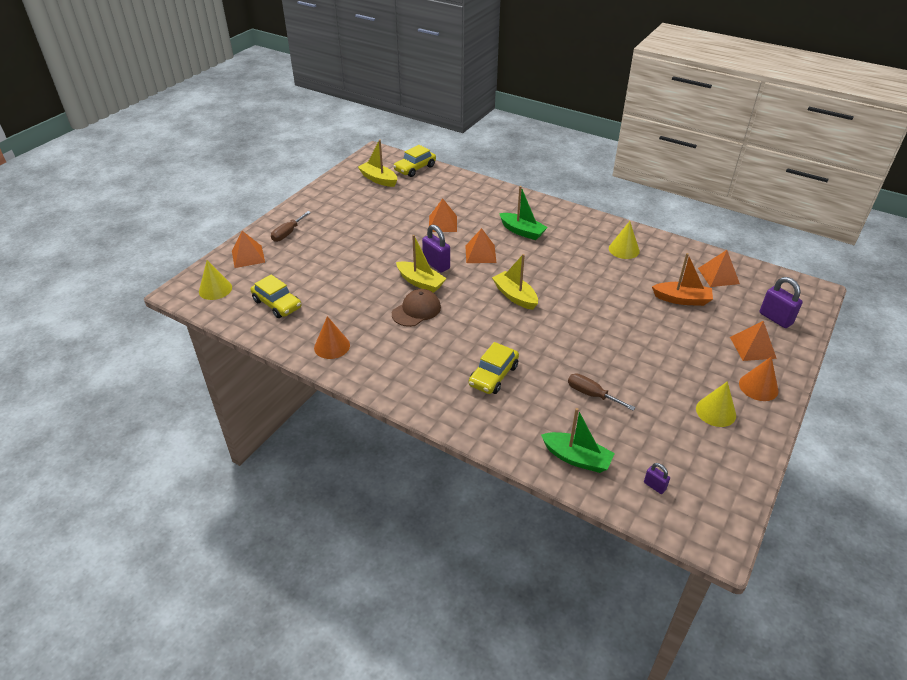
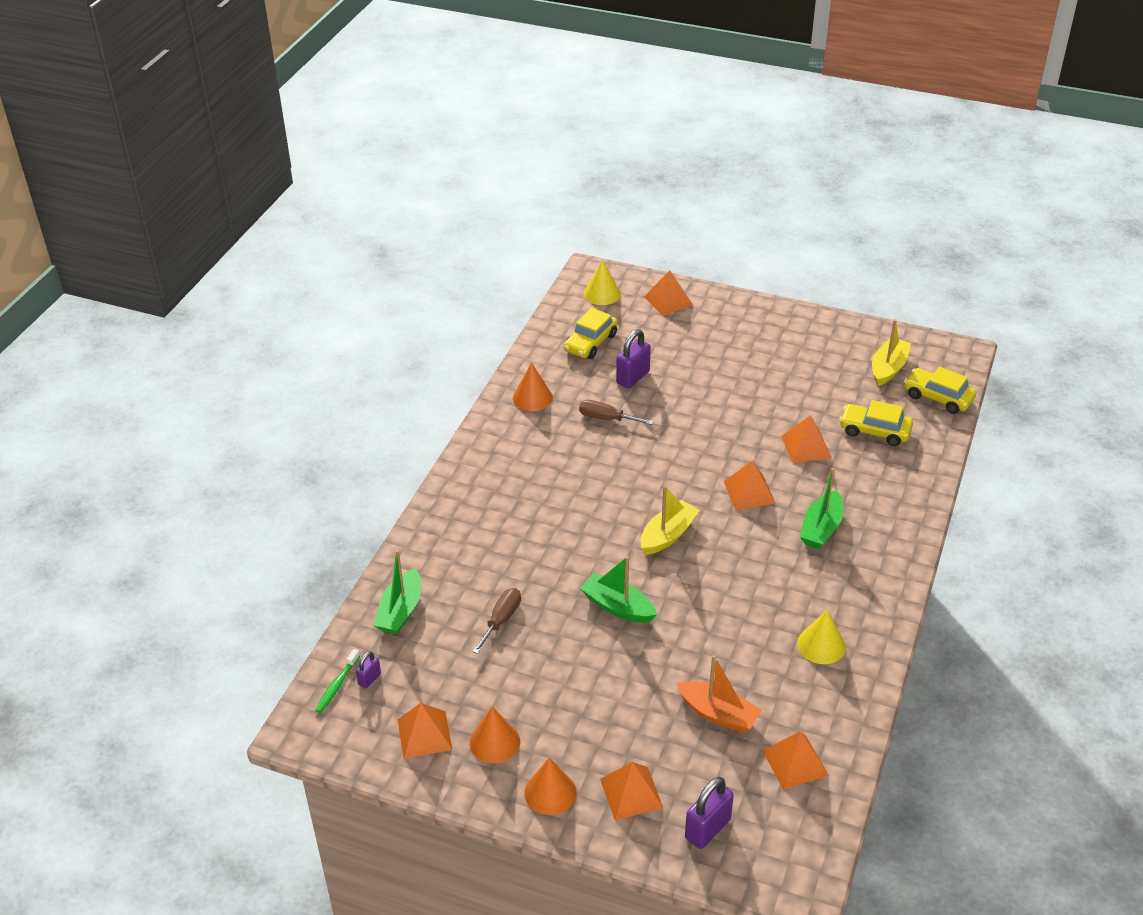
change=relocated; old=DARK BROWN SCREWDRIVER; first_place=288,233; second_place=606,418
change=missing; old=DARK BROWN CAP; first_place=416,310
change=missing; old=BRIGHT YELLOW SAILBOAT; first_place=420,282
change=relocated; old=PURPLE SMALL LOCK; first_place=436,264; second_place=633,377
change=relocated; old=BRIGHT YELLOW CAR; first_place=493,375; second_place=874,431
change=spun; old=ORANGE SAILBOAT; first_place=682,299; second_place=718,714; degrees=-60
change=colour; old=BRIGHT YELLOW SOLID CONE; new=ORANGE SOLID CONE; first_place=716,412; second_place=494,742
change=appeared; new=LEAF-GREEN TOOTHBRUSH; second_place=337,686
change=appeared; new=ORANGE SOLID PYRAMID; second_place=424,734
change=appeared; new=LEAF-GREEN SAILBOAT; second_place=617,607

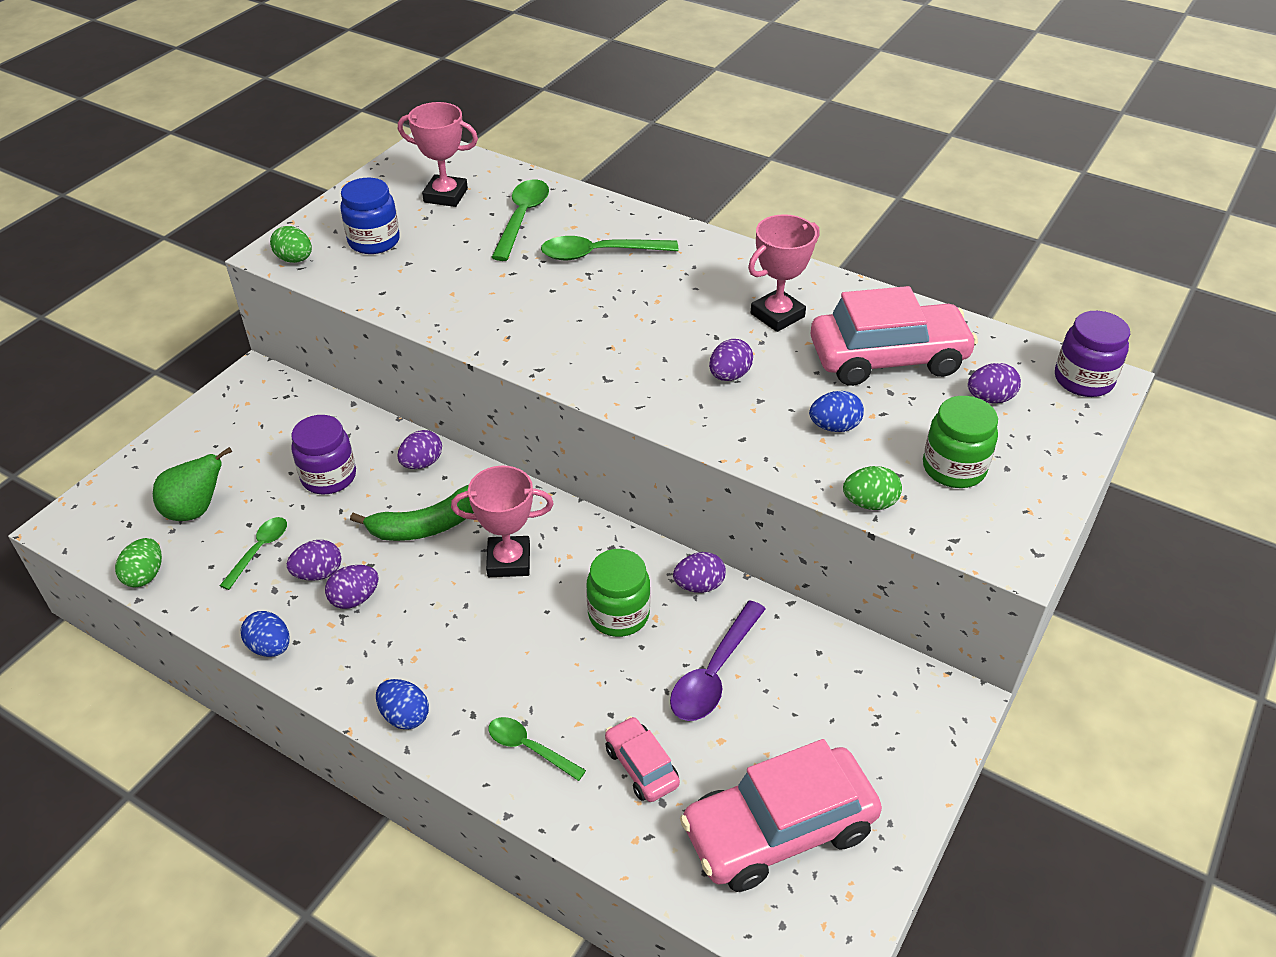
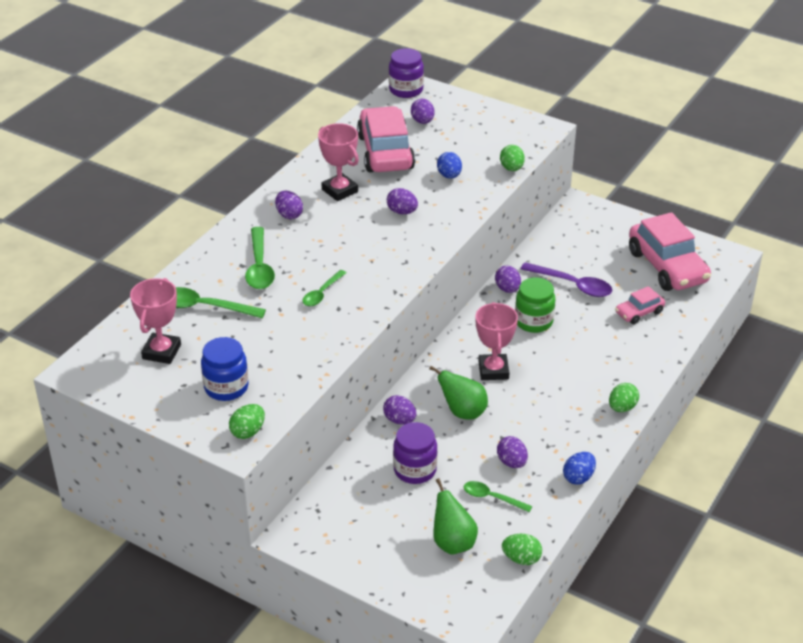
change=relocated; old=PURPLE EGG SHAPE; first_place=355,599; second_place=289,215
change=exchanged; old=LEAF-GREEN BANANA FRUIT; new=LEAF-GREEN PEAR FRUIT; first_place=426,525; second_place=463,412
change=colour; old=BLUE EGG SHAPE; new=LEAF-GREEN EGG SHAPE; first_place=405,716; second_place=622,408
change=relocated; old=LEAF-GREEN TABLESPOON; first_place=529,748; second_place=322,293
change=missing; old=LEAF-GREEN JAR; first_place=953,468

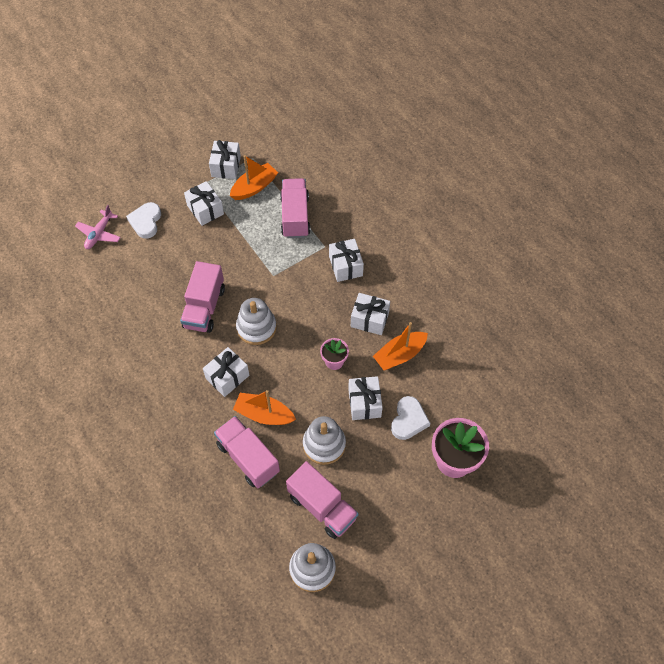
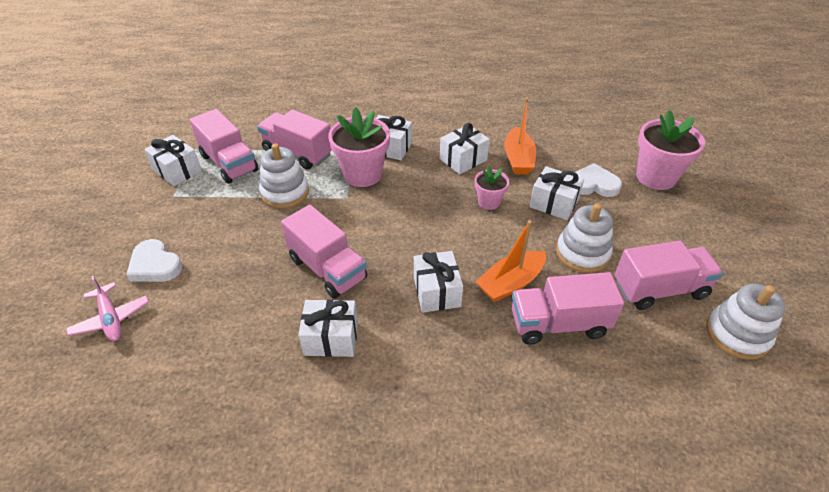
change=relocated; old=WHITE GIFT; first_place=205,210; second_place=331,338
change=exchanged; old=ORANGE SAILBOAT; new=ROSE-PINK TRUCK; first_place=254,187; second_place=229,163
change=relocated; old=WHITE STACKING TOY; first_place=256,327; second_place=285,192
change=spun; old=WHITE LOVE HEART; first_place=408,420; second_place=593,184; degrees=-45
change=appeared; new=ROSE-PINK POTTED PLANT; second_place=362,174

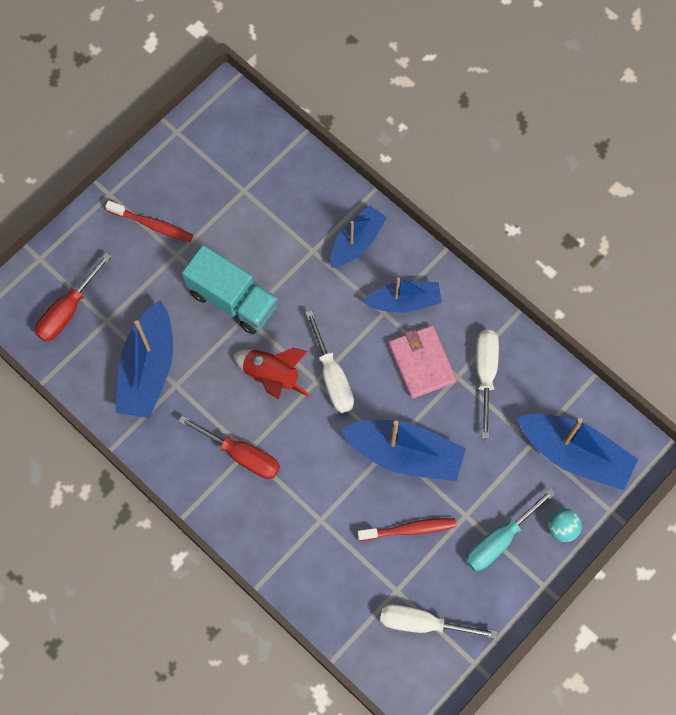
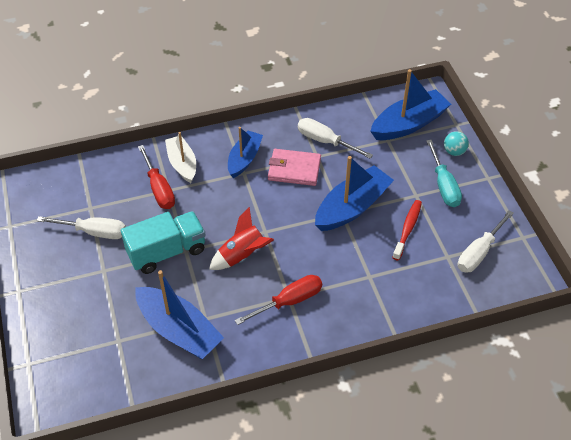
change=relocated; old=RED SCREWDRIVER; first_place=68,310; second_place=159,188
change=missing; old=RED TOOTHBRUSH; first_place=152,225
change=relocated; old=WHITE SCREWDRIVER; first_place=332,376; second_place=93,232
change=colour; old=BLUE SAILBOAT; new=WHITE SAILBOAT; first_place=356,242; second_place=182,164

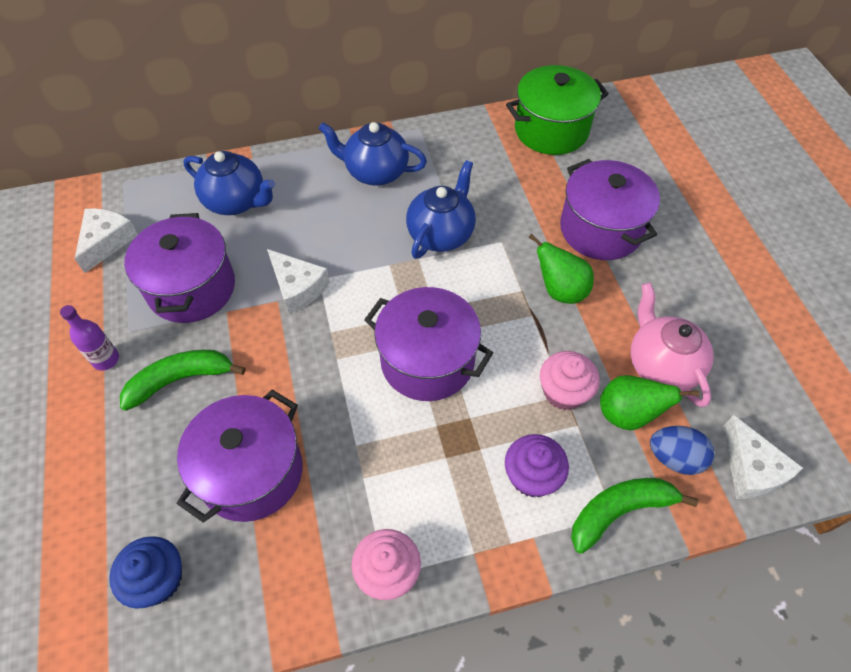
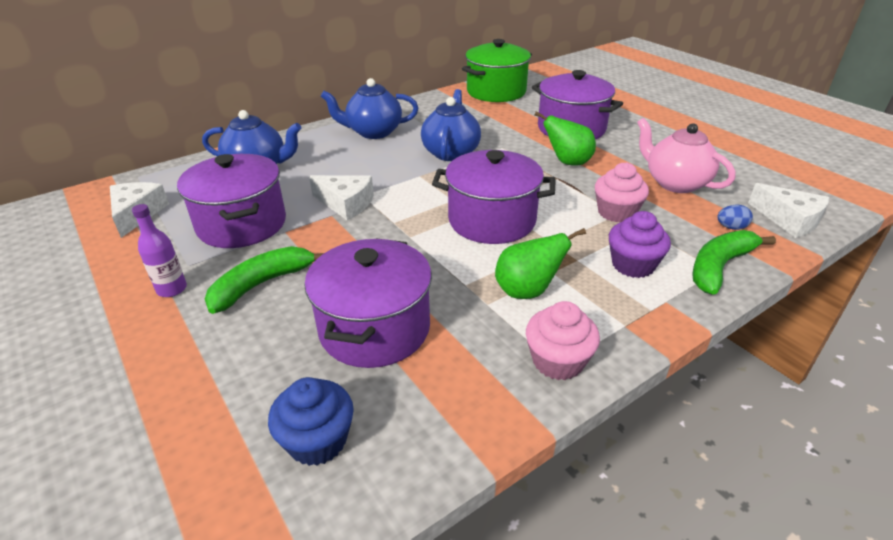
change=relocated; old=LEAF-GREEN PEAR FRUIT; first_place=627,414; second_place=527,291
change=size; old=BLUE EGG SHAPE; first_place=674,458; second_place=731,227; factor=0.62

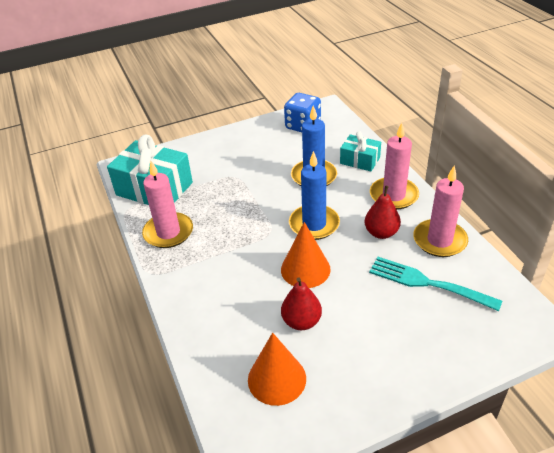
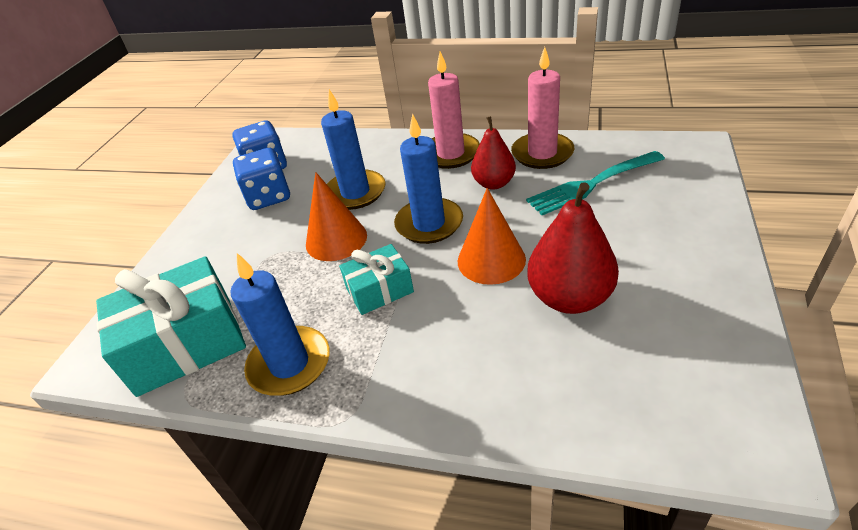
change=colour; old=ROSE-PINK PILLAR CANDLE; new=BLUE PILLAR CANDLE; first_place=168,232; second_place=289,364
change=relocated; old=ORANGE SOLID CONE; first_place=277,379; second_place=336,239
change=size; old=RED PEAR FRUIT; first_place=301,321; second_place=569,298; factor=1.53
change=relocated; old=AQUA GIFT; first_place=360,160; second_place=379,290
change=appeared; new=BLUE GAME DIE; second_place=268,197

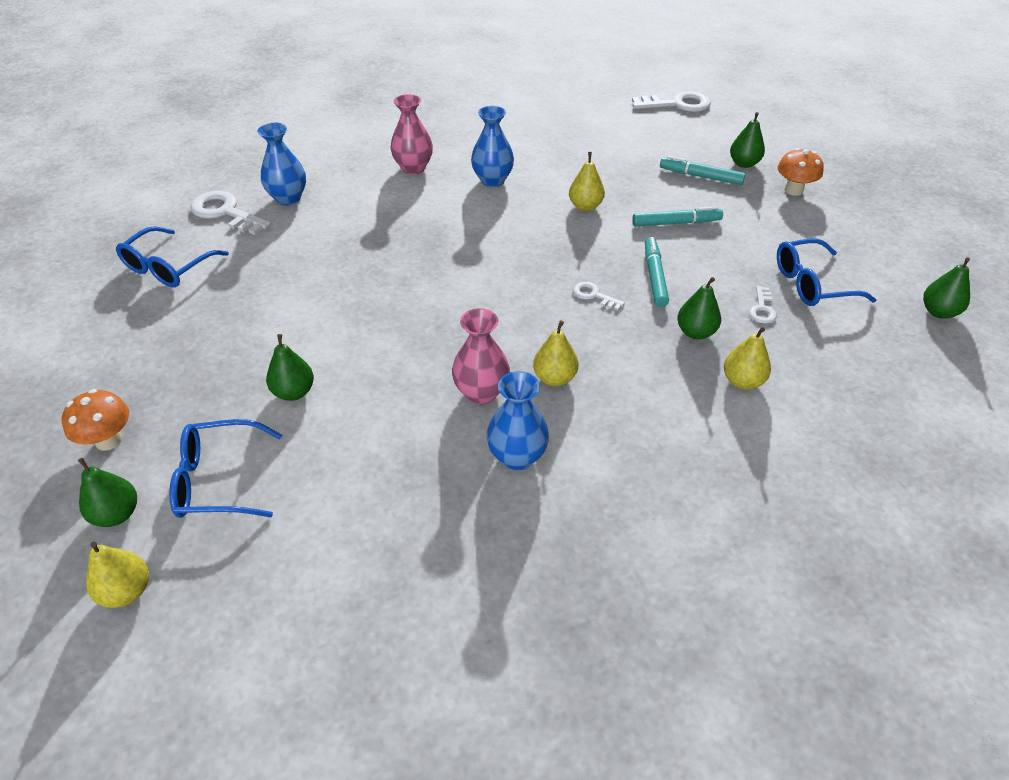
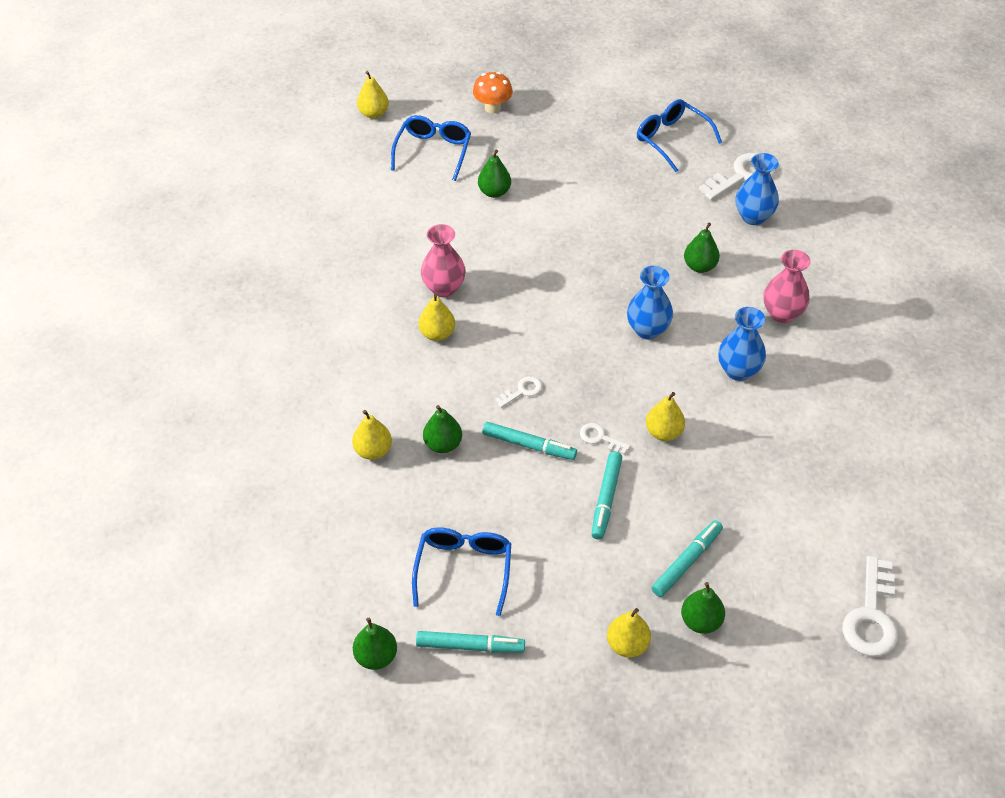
change=relocated; old=LEAF-GREEN PEAR FRUIT; first_place=117,514; second_place=699,266
change=relocated; old=BLUE VASE; first_place=517,457; second_place=647,329
change=relocated; old=WHITE DOOR KEY; first_place=762,309; second_place=600,438
change=exchanged; old=ORANGE MUSHROOM; new=BRIGHT YELLOW PEAR FRUIT; first_place=793,190; second_place=627,644
change=appeared; new=AQUA MARKER PEN; second_place=470,646

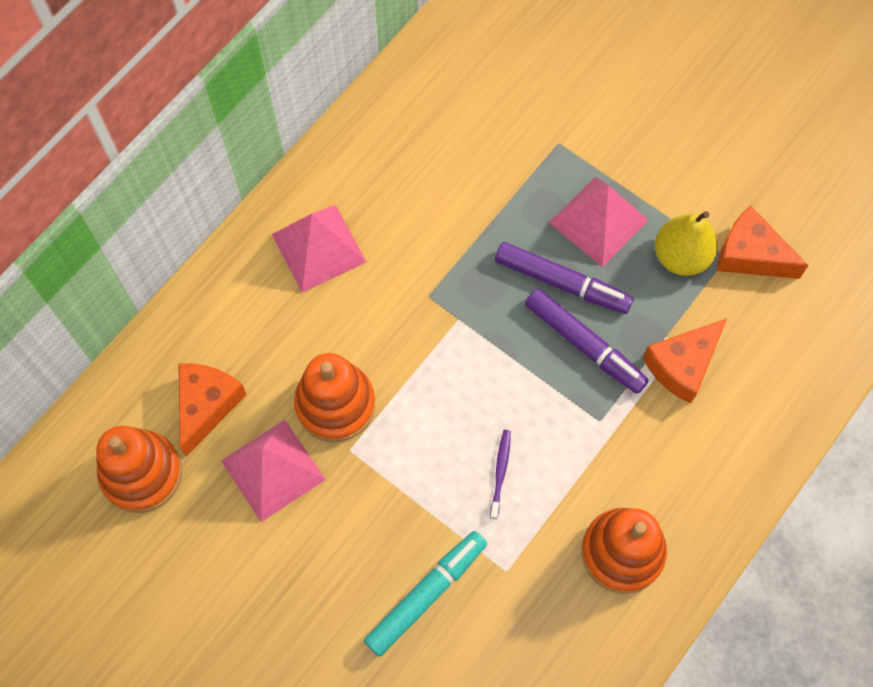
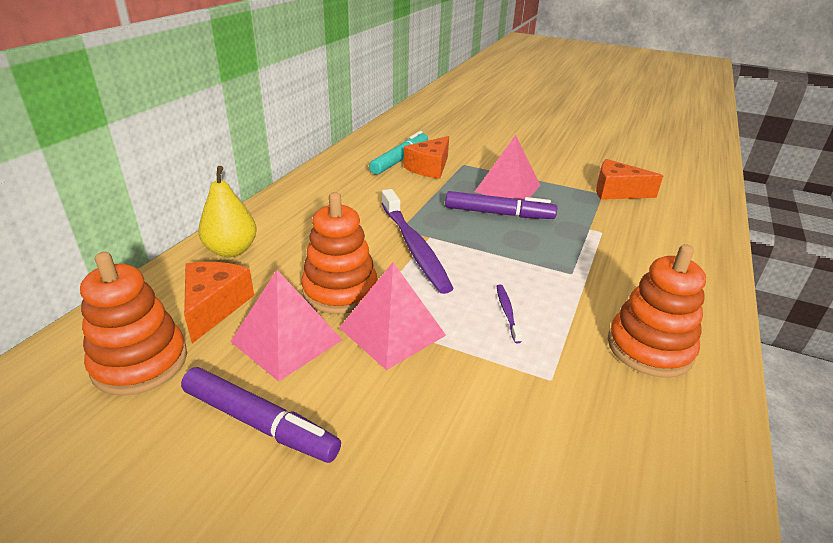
change=relocated; old=ROSE-PINK SOLID PYRAMID; first_place=319,248; second_place=392,331
change=relocated; old=AQUA MARKER PEN; first_place=426,594; second_place=400,159
change=relocated; old=PURPLE MARKER PEN; first_place=584,344; second_place=260,422
change=relocated; old=ORANGE PIECE OF CHEESE; first_place=682,365; second_place=429,168
change=relocated; old=BRIGHT YELLOW PEAR FRUIT; first_place=681,256; second_place=231,250
change=appeared; new=PURPLE TOOTHBRUSH; second_place=414,247

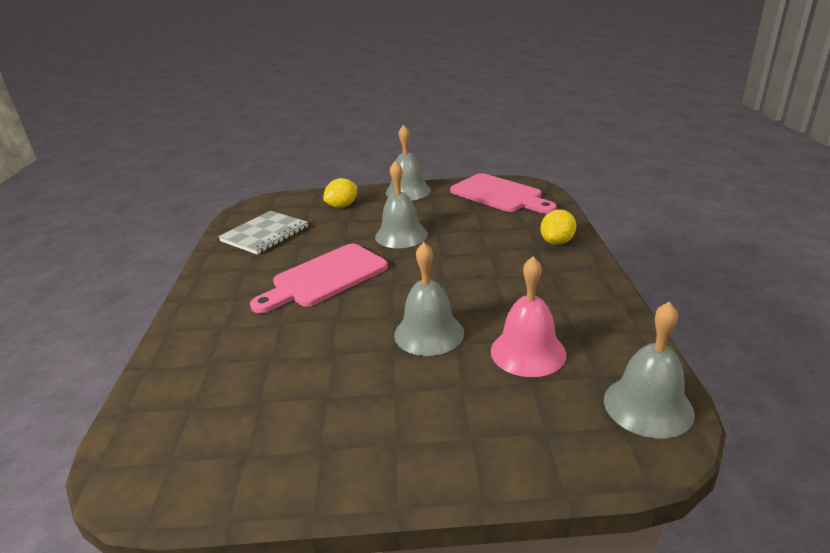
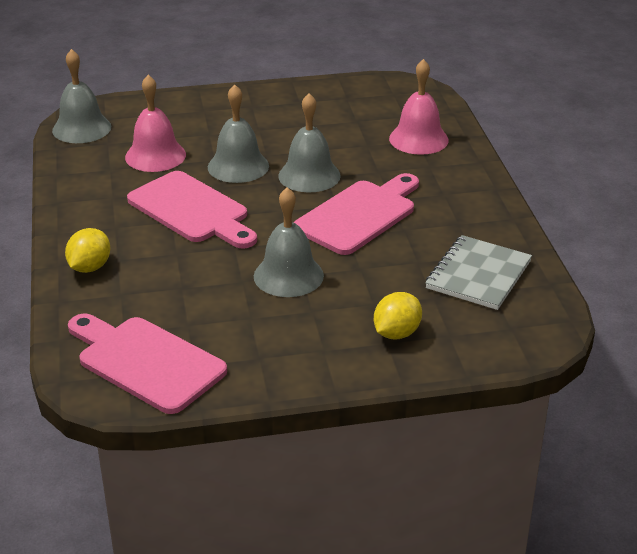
change=relocated; old=GREY SCHOOL BELL; first_place=408,191; second_place=309,175
change=appeared; new=ROSE-PINK CUTTING BOARD; second_place=192,210
change=appeared; new=ROSE-PINK SCHOOL BELL; second_place=418,139

